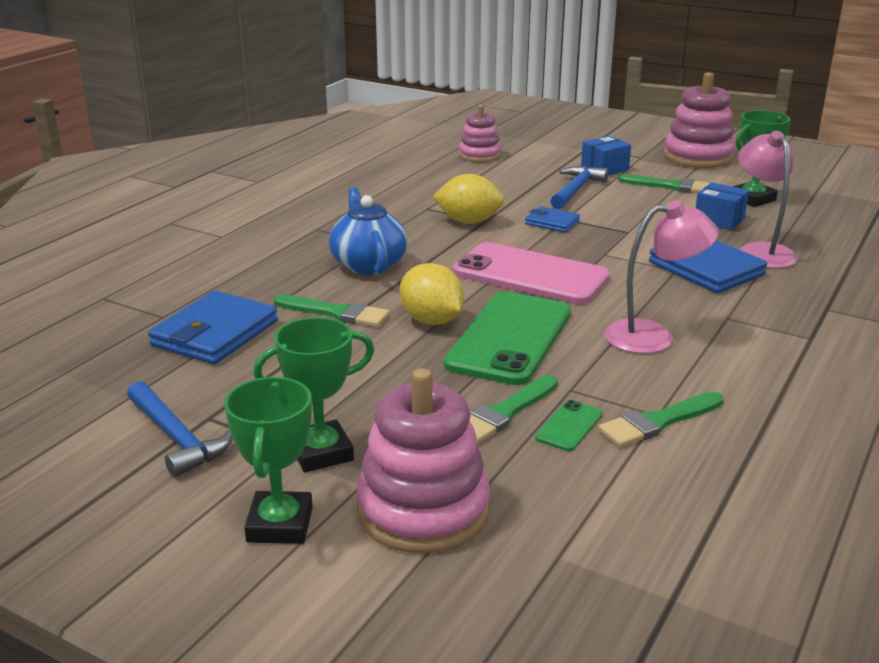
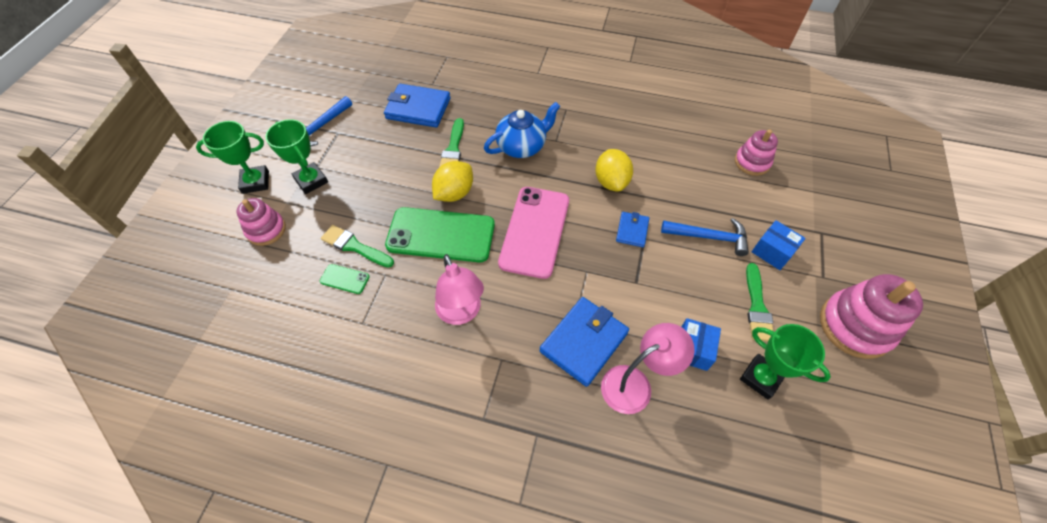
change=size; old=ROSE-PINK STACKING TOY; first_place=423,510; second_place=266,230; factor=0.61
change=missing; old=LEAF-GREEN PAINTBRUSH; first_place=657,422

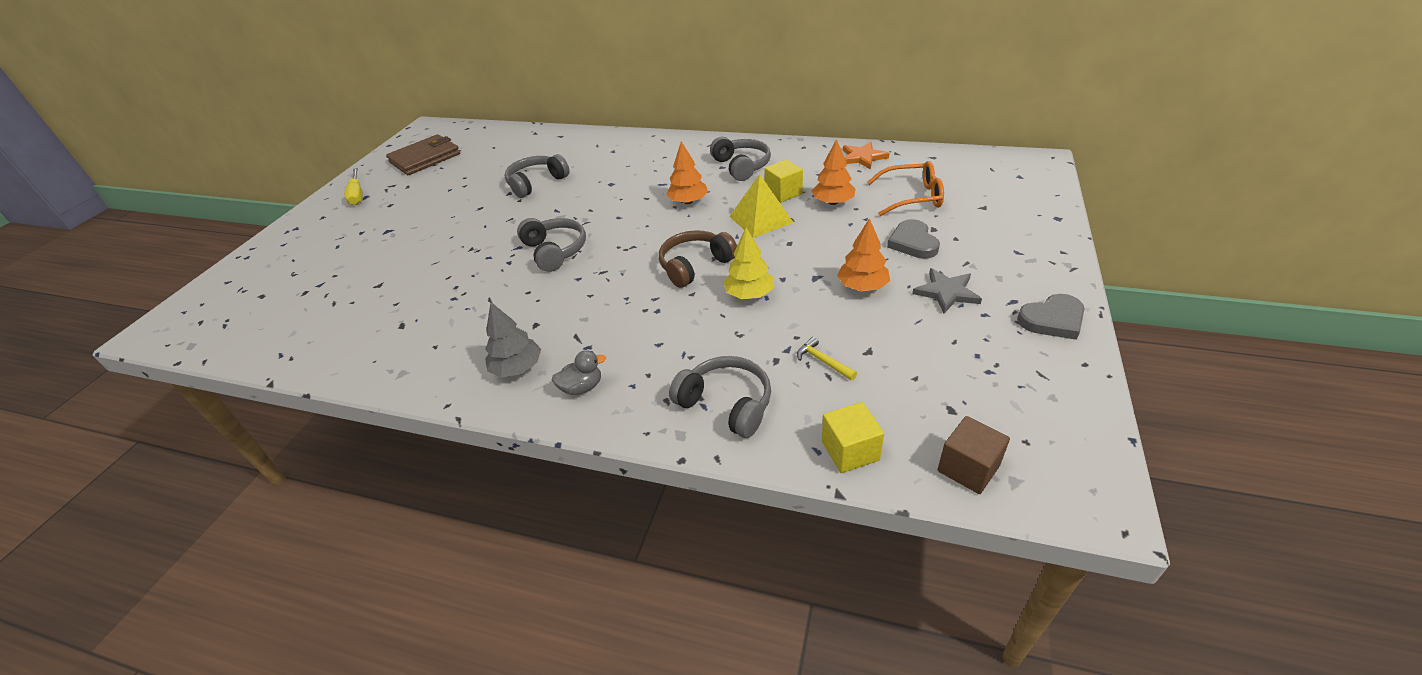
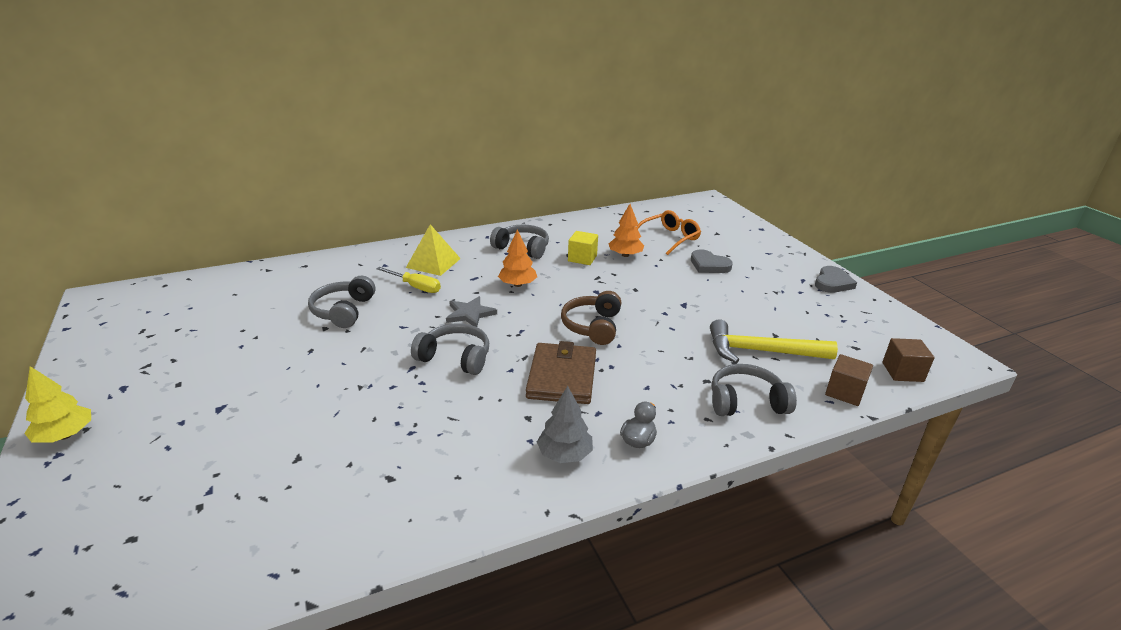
change=relocated; old=BRIGHT YELLOW SCREWDRIVER; first_place=357,195; second_place=415,287
change=relocated; old=DARK BROWN CARD WALLET; first_place=425,158; second_place=562,377
change=relocated; old=BRIGHT YELLOW FIR TREE; first_place=749,294; second_place=65,435
change=relocated; old=BRIGHT YELLOW SOLID PYRAMID; first_place=760,219; second_place=433,263
change=size; old=BRIGHT YELLOW HAMMER; first_place=823,361; second_place=760,351; factor=2.36
change=colour; old=BRIGHT YELLOW SOLID CUBE; new=DARK BROWN SOLID CUBE; first_place=850,450; second_place=844,392
change=missing; old=ORANGE FIR TREE; first_place=862,286
change=missing; old=ORANGE STAR SHAPE; first_place=862,157
change=relocated; old=GREY STAR SHAPE; first_place=946,292; second_place=470,314

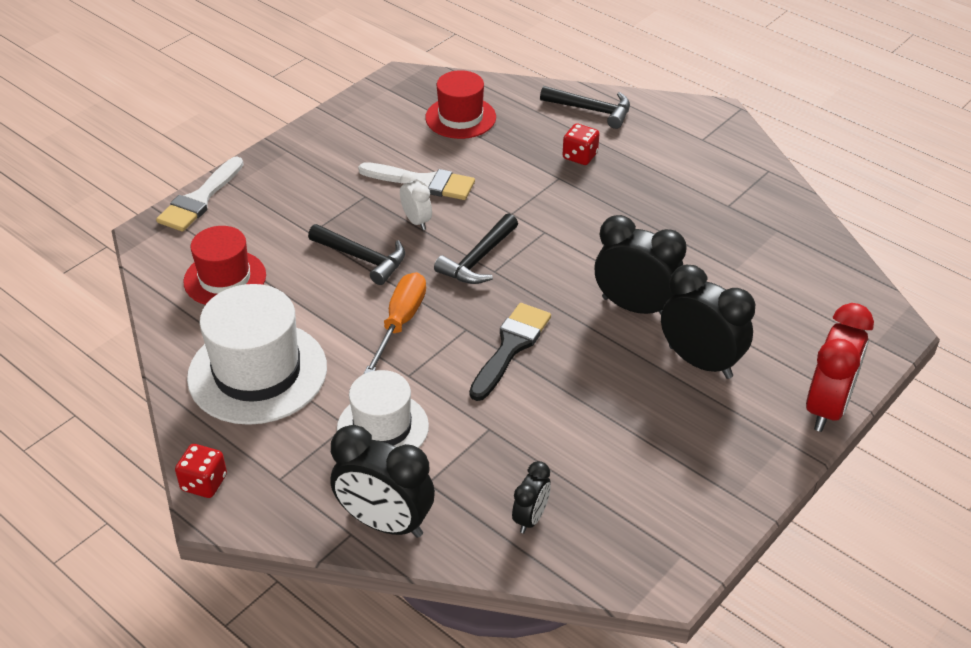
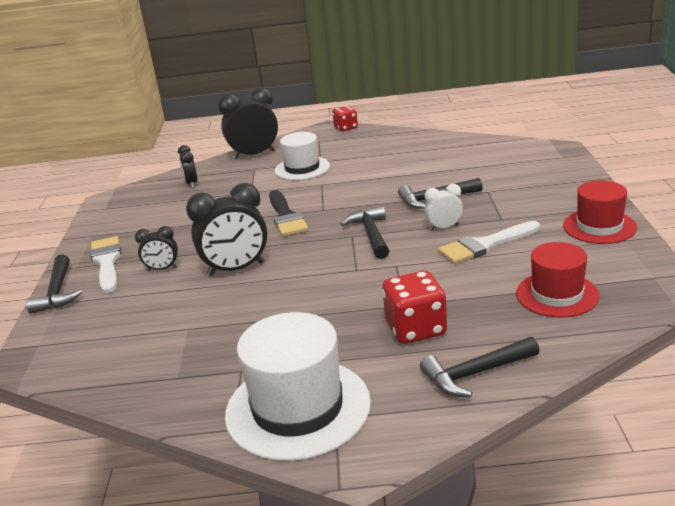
change=relocated; old=WHITE PAINTBRUSH; first_place=200,199; second_place=107,262
change=relocated; old=RED HAT; first_place=225,278; second_place=599,226
change=relocated; old=WHITE HAT; first_place=257,372; second_place=298,408
change=missing; old=ORANGE SCREWDRIVER; first_place=400,323
change=spun; old=WHITE CLOCK; first_place=416,221; second_place=444,227; degrees=150
change=size; old=RED GAME DIE; first_place=580,156; second_place=416,329; factor=1.6
change=size; old=BLACK CLOCK; first_place=700,362; second_place=162,269; factor=0.53
change=exchanged; old=RED CLOCK; new=BLACK HAMMER; first_place=827,407; second_place=57,292

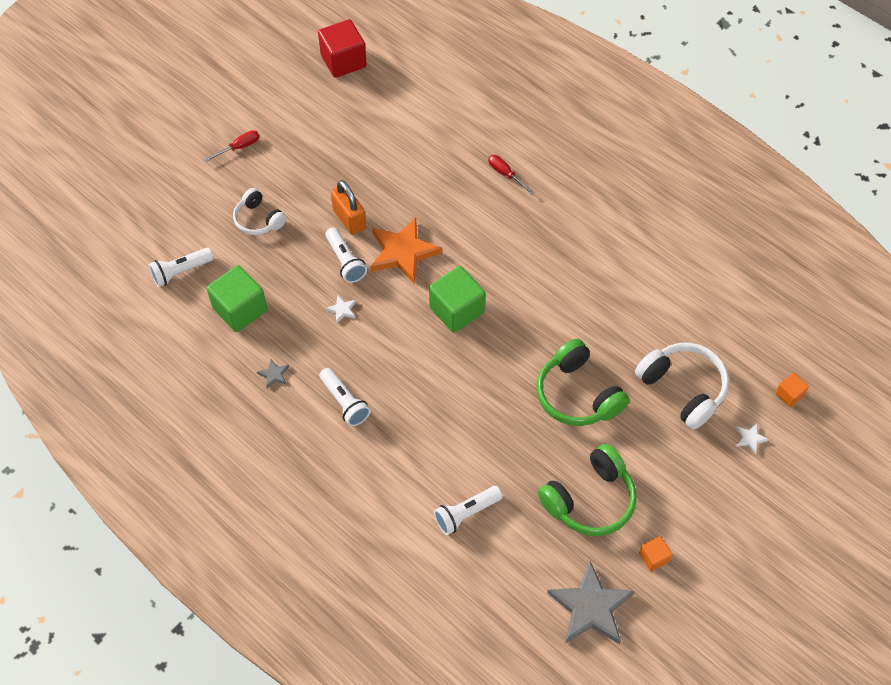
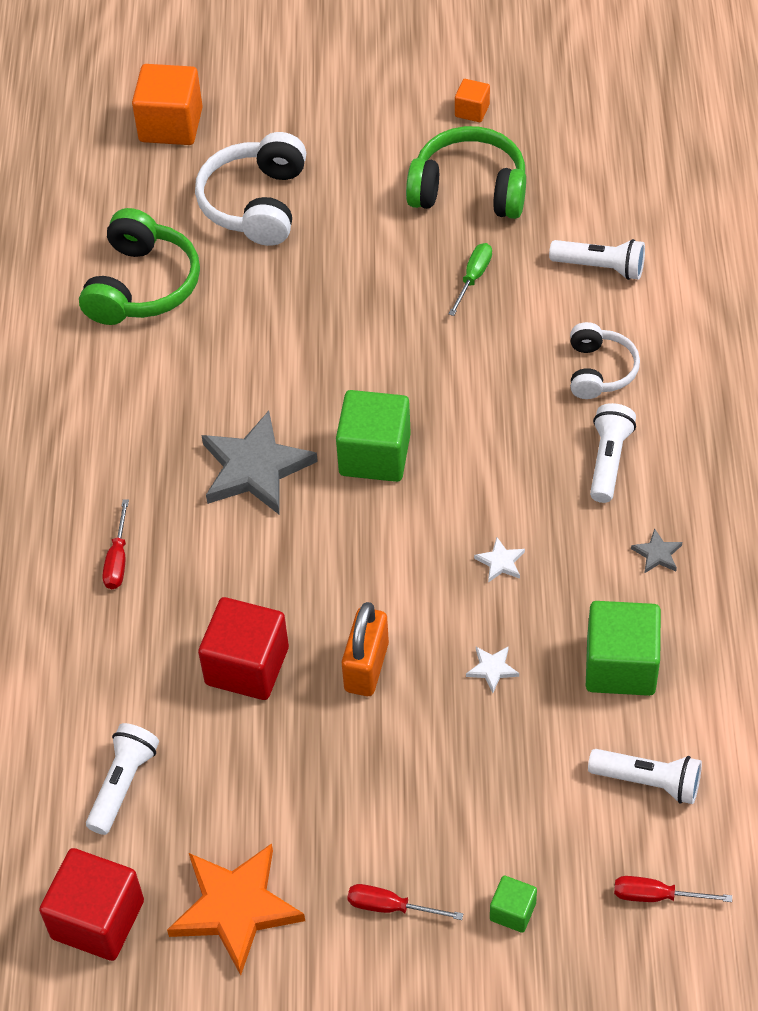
change=relocated; old=WHITE HEADPHONES; first_place=258,219; second_place=599,370
change=relocated; old=WHITE TORCH; first_place=345,261; second_place=123,784
change=relocated; old=ORANGE STAR SHAPE; first_place=403,252; second_place=236,908
change=relocated; old=LEAF-GREEN HEADPHONES; first_place=577,394; second_place=142,285
change=relocated; old=GREY STAR SHAPE; first_place=590,607; second_place=255,468
change=relocated; old=WHITE STAR SHAPE; first_place=750,439; second_place=492,669
change=size; old=ORANGE SOLID CUBE; first_place=789,395; second_place=171,125; factor=1.99
change=appeared; new=RED SOLID CUBE; second_place=247,666
change=appeared; new=LEAF-GREEN SCREWDRIVER; second_place=473,278
change=appeared; new=LEAF-GREEN SOLID CUBE; second_place=513,911
change=appeared; new=RED SCREWDRIVER; second_place=656,896

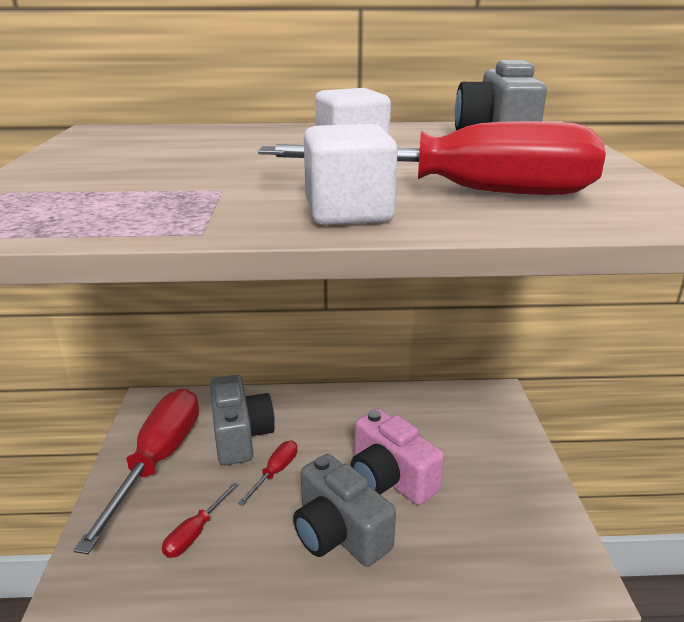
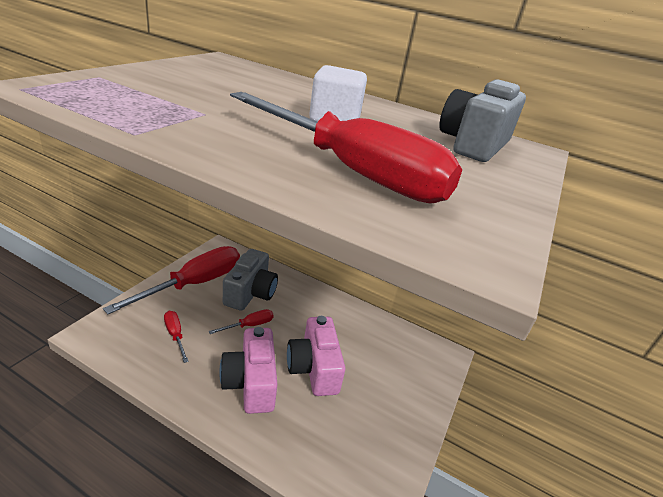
change=spun; old=RED SCREWDRIVER; first_place=195,533; second_place=175,335; degrees=90
change=colour; old=GREY PHOTO CAMERA; new=ROSE-PINK PHOTO CAMERA; first_place=339,533; second_place=250,383
change=missing; old=WHITE SOLID CUBE; first_place=348,213

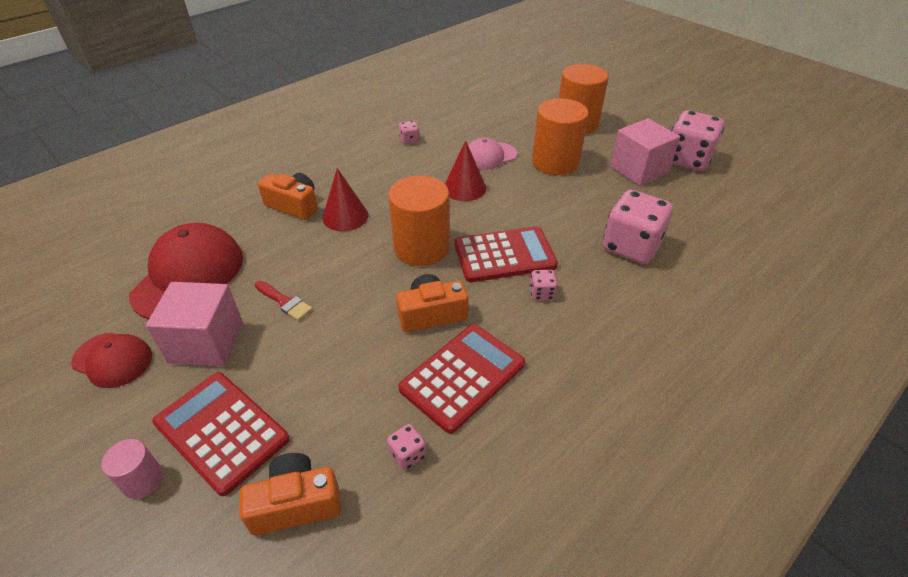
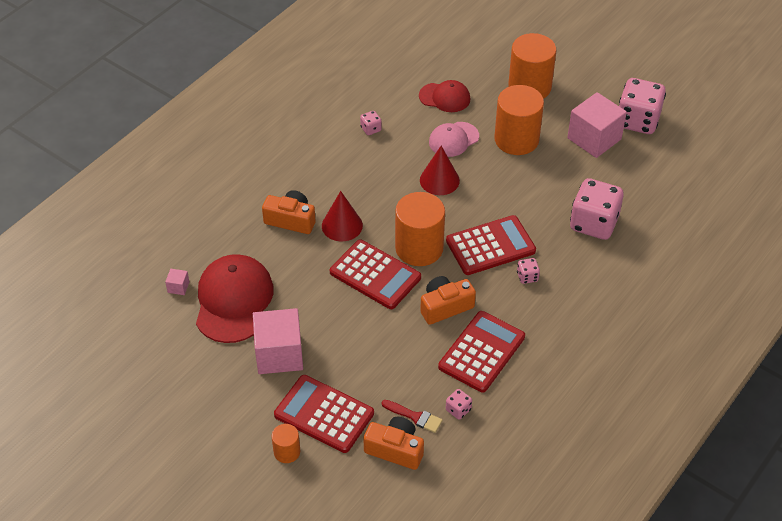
change=relocated; old=RED CAP; first_place=112,359; second_place=445,97
change=colour; old=ROSE-PINK SOLID CYLINDER; new=ORANGE SOLID CYLINDER; first_place=142,480; second_place=287,452
change=spun; old=ORANGE PHOTO CAMERA; first_place=296,503; second_place=395,449; degrees=45
change=relocated; old=RED PAINTBRUSH; first_place=285,302; second_place=415,417
change=appeared; new=ROSE-PINK SOLID CUBE; second_place=178,287
change=appeared; new=RED ADDING MACHINE; second_place=375,275

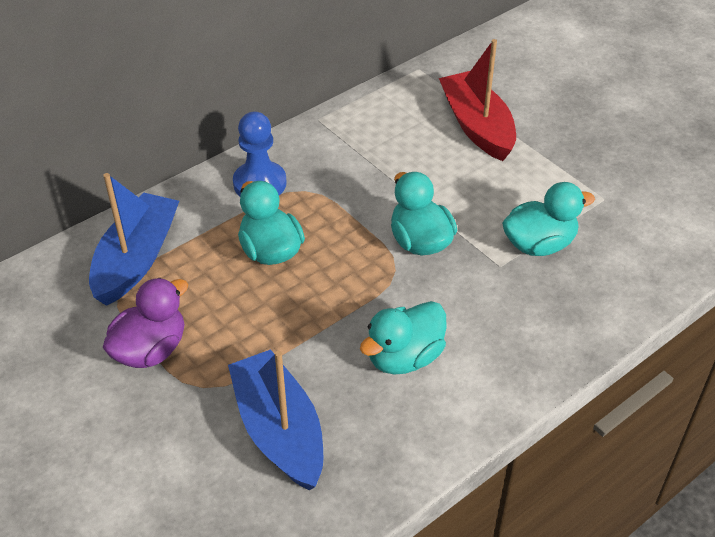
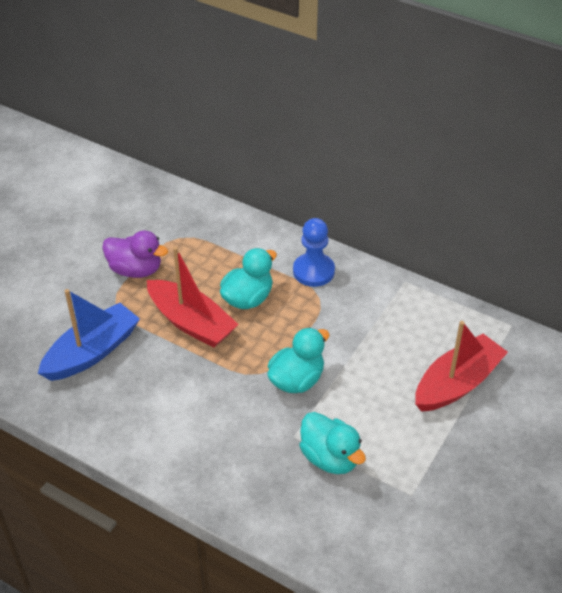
change=missing; old=BLUE SAILBOAT; first_place=136,259
change=missing; old=AQUA RUBBER DUCK; first_place=404,357
change=appeared; new=RED SAILBOAT; second_place=191,322

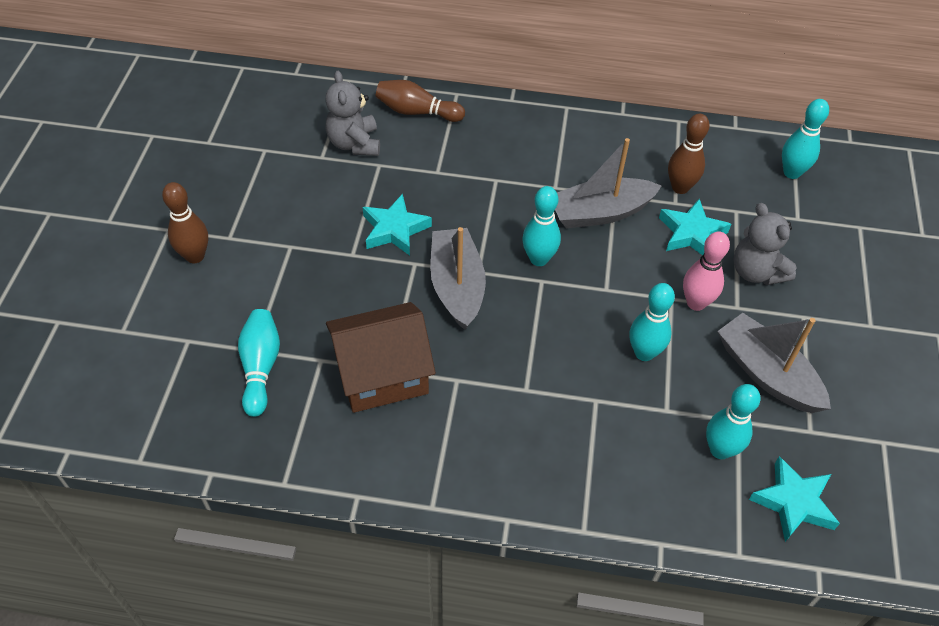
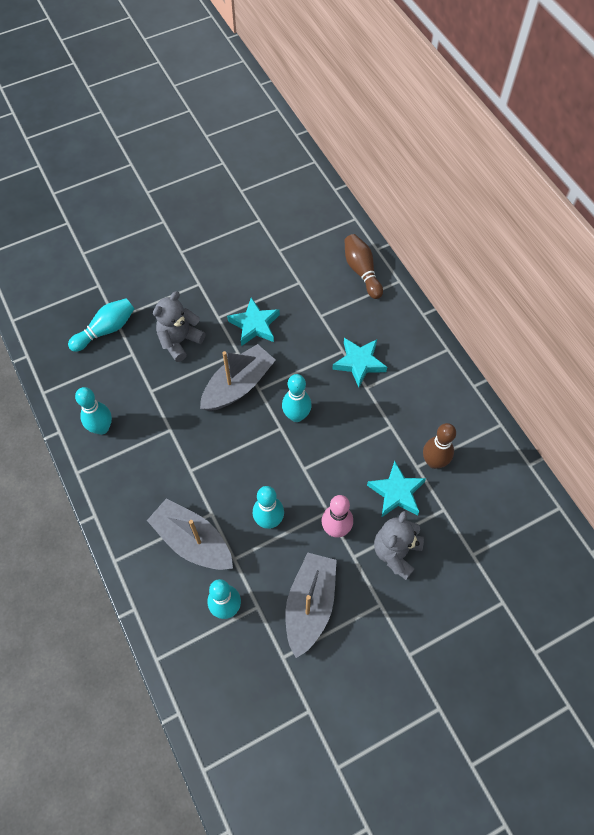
change=missing; old=DARK BROWN BOWLING PIN; first_place=195,256
change=relocated; old=GREY STUFFED BEAR; first_place=354,144; second_place=179,341
change=missing; old=DARK BROWN HOUSE; first_place=382,374
change=relocated; old=GREY SAILBOAT; first_place=600,213; second_place=192,541
change=relocated; old=AQUA STAR SHAPE; first_place=793,502; second_place=359,363
change=relocated; old=AQUA BOWLING PIN; first_place=791,172; second_place=102,428

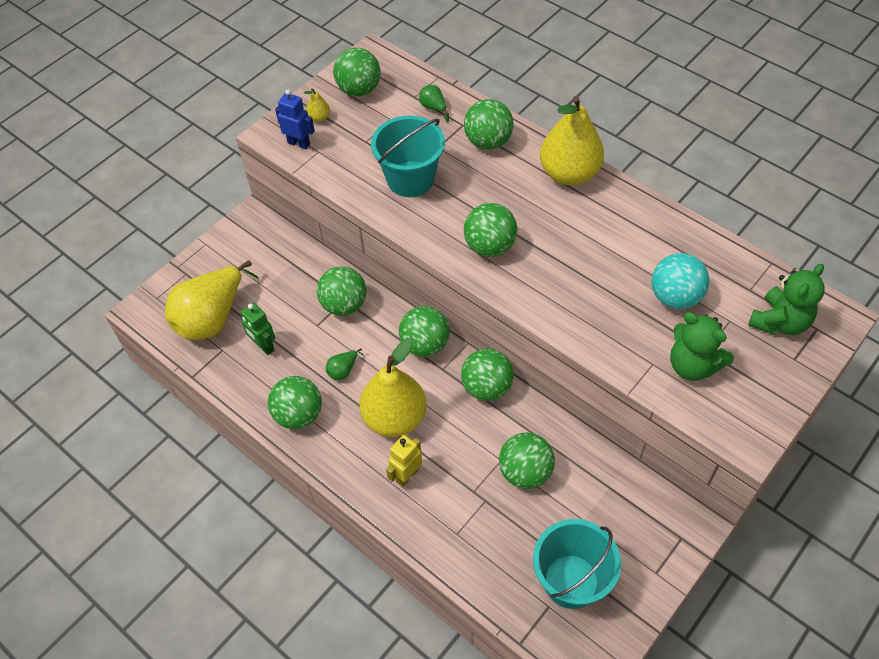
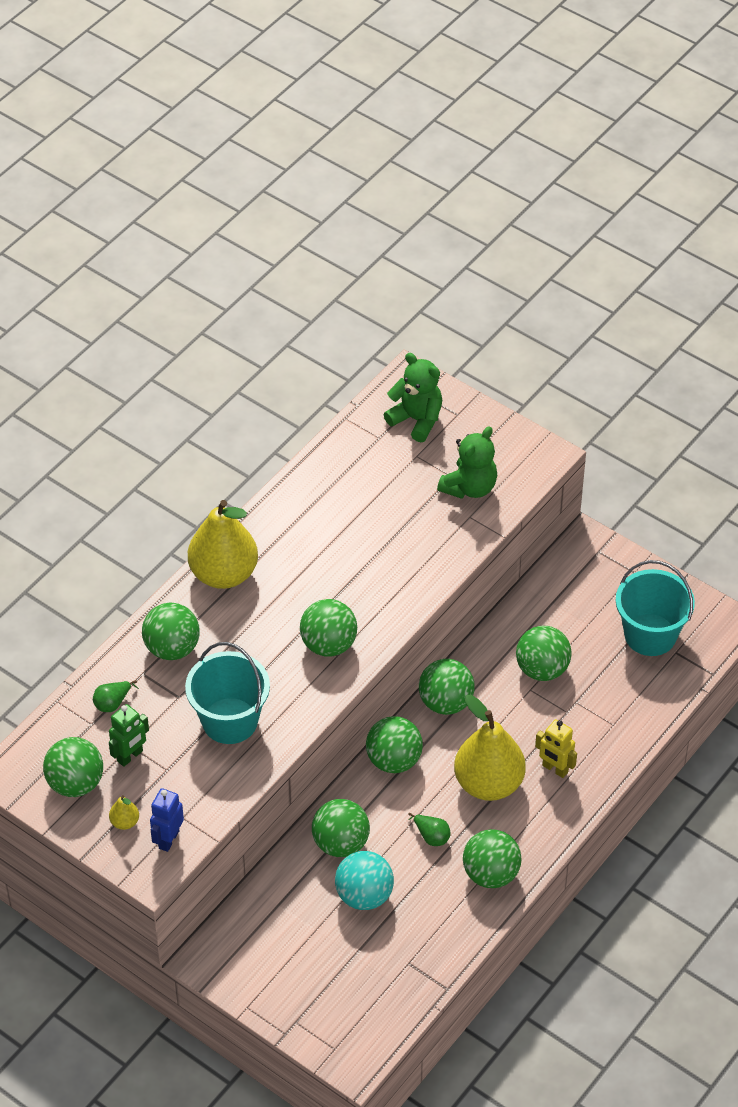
change=missing; old=BRIGHT YELLOW PEAR FRUIT; first_place=212,318
change=relocated; old=LEAF-GREEN ROBOT; first_place=264,346; second_place=130,756
change=relocated; old=AQUA SPHERE; first_place=675,297; second_place=364,895

